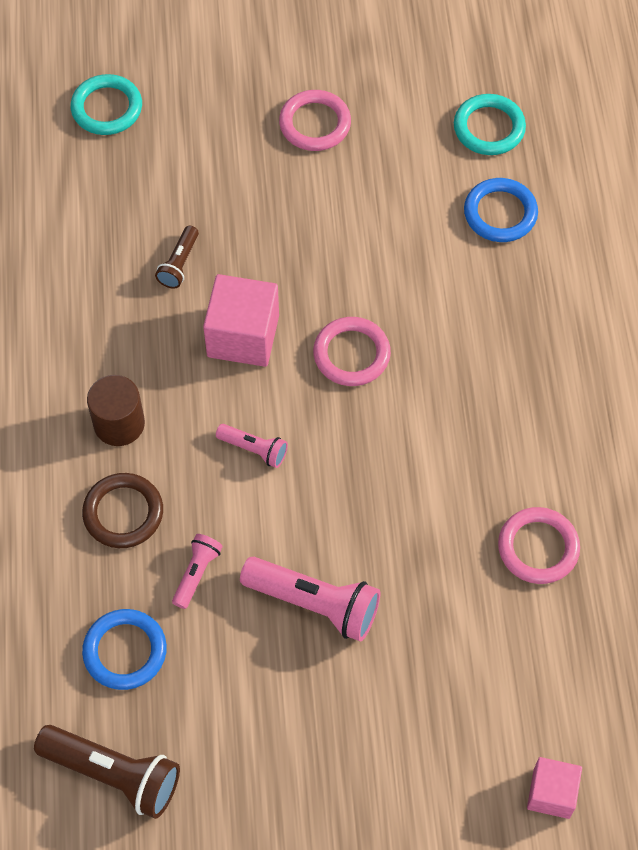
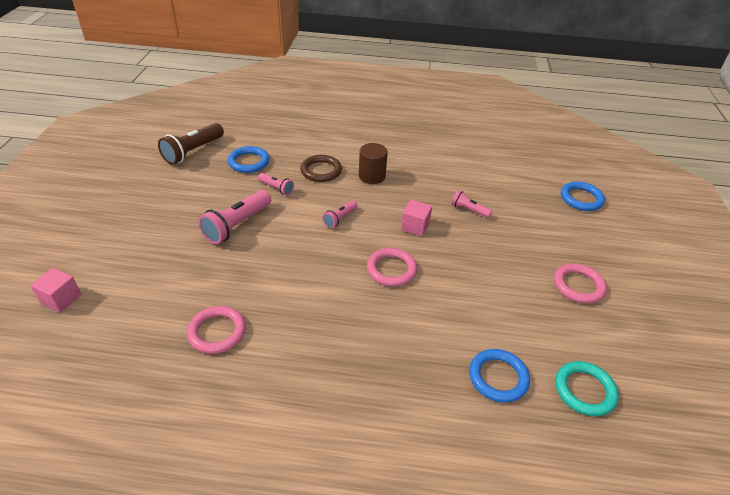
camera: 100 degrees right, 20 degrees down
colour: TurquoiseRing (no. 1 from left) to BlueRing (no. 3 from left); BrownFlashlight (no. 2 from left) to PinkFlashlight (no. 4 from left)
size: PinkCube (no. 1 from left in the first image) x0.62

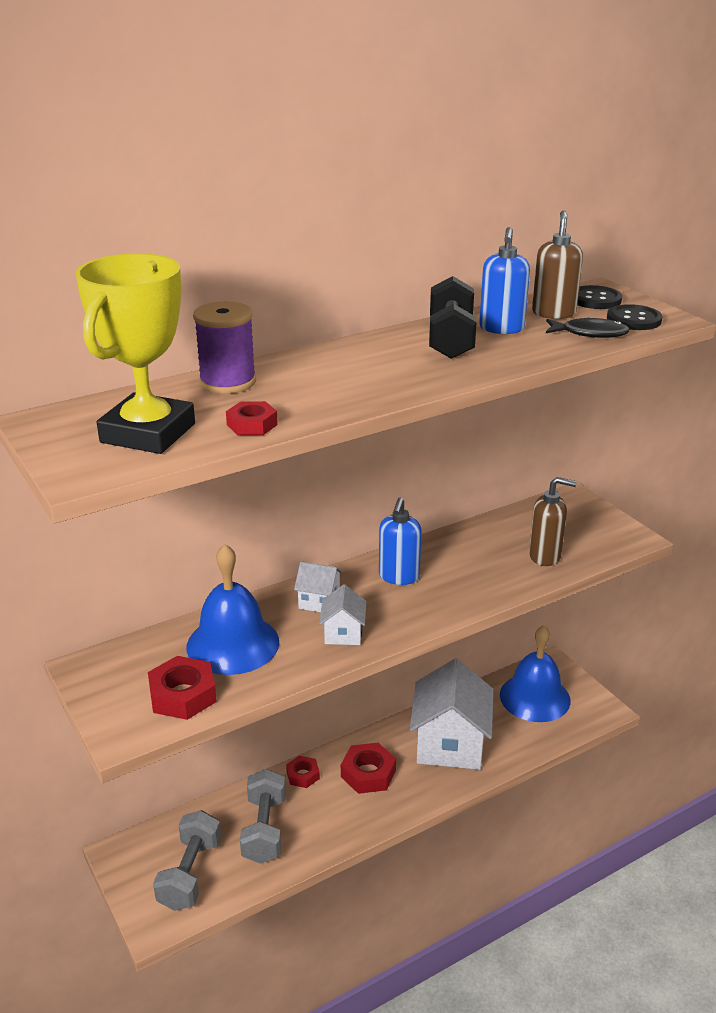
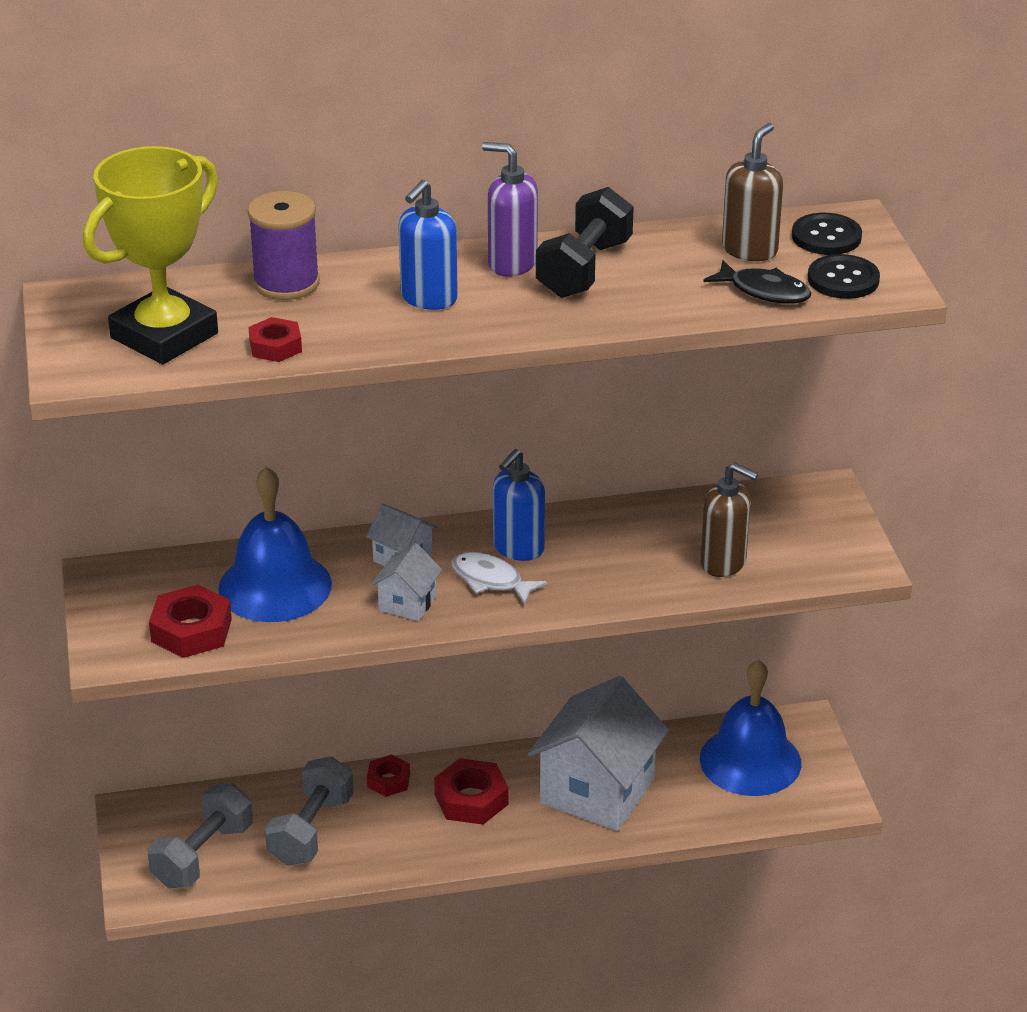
camera: 20 degrees right, 5 degrees up
appeared: WhiteFish; PurpleSoapDispenser
relocated: BlueSoapDispenser (no. 2 from left in the first image) to BlueSoapDispenser (no. 1 from left)

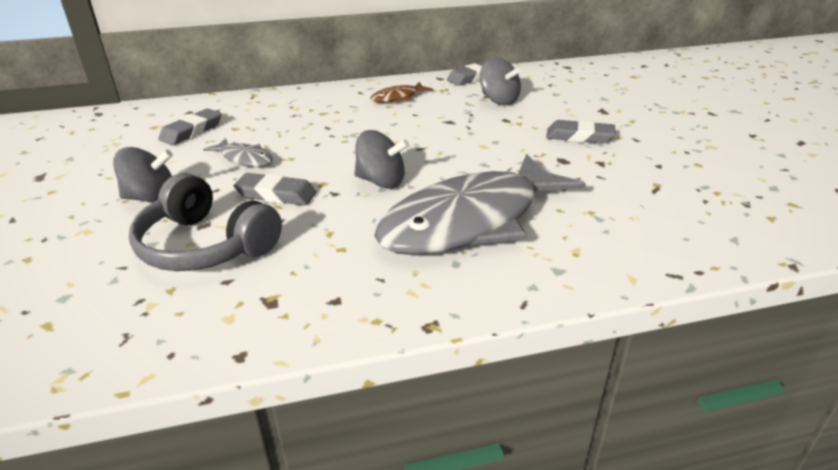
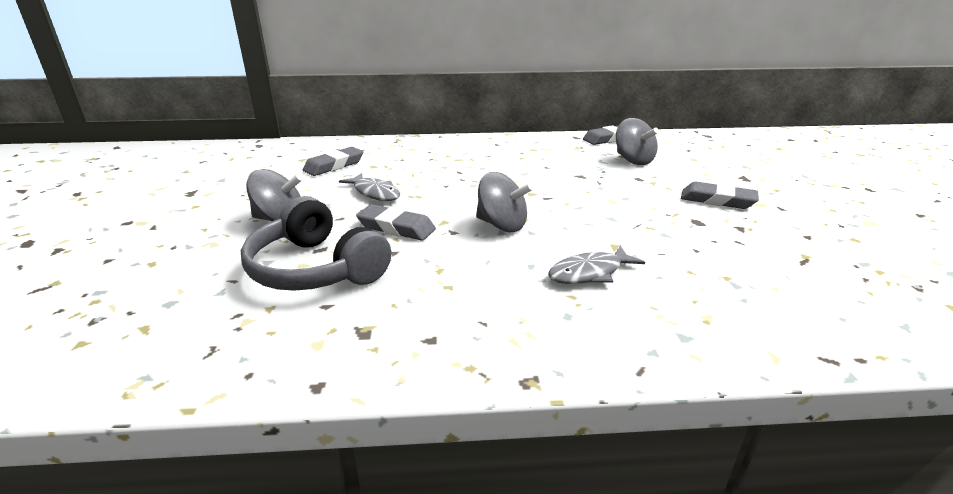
camera: 10 degrees right, 5 degrees down
missing: BrownFish
size: GreyFish (no. 2 from left) x0.41

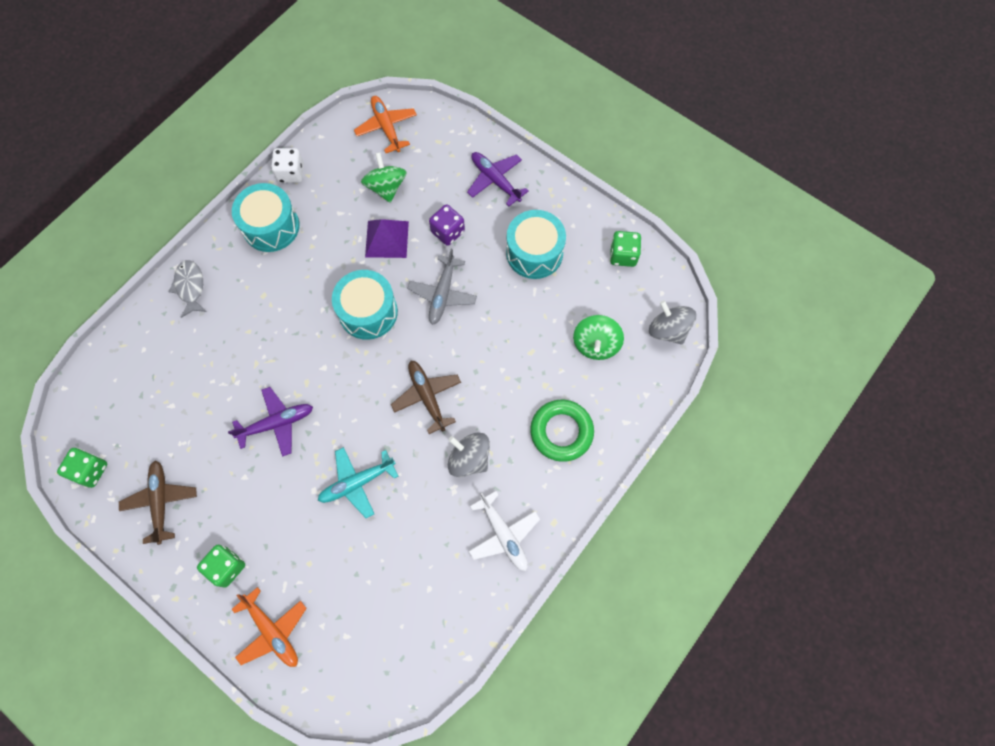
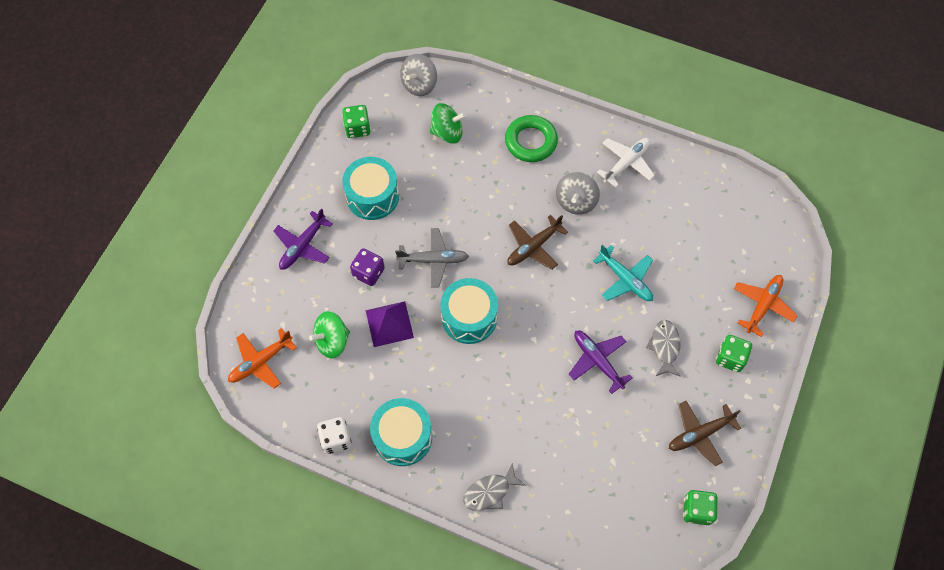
camera: 105 degrees left, 5 degrees down
appeared: GreyFish (no. 2 from left)

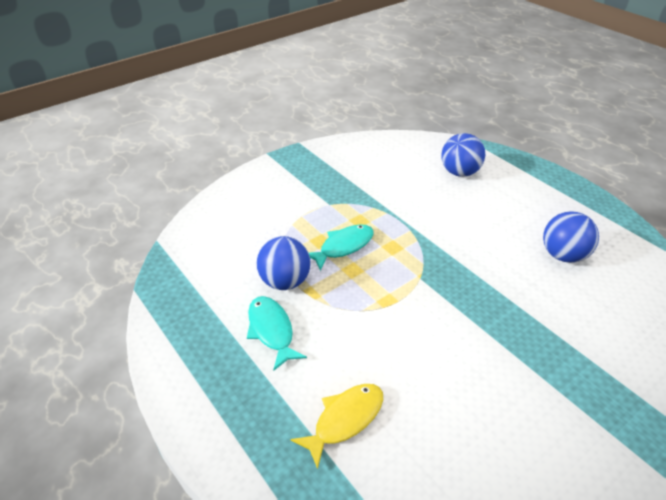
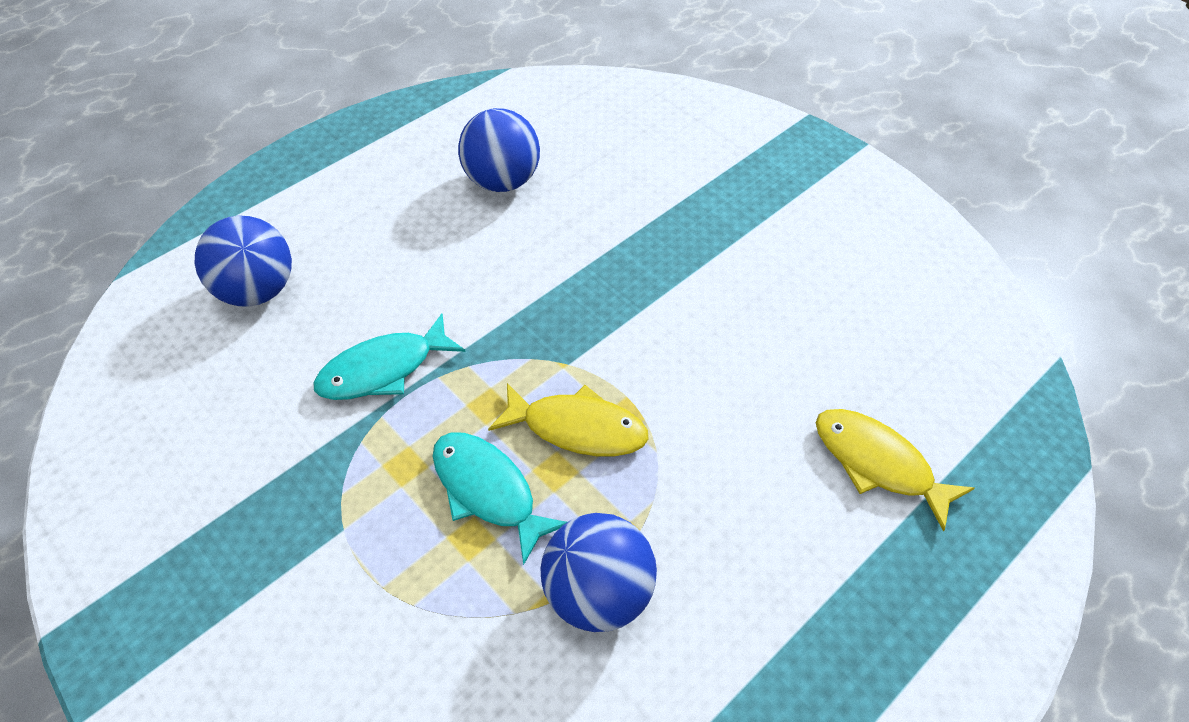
camera: 95 degrees left, 10 degrees up
appeared: YellowFish (no. 1 from left)
relocated: TurquoiseFish (no. 1 from left)

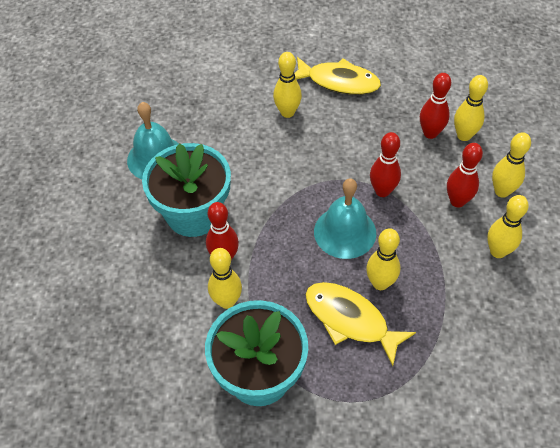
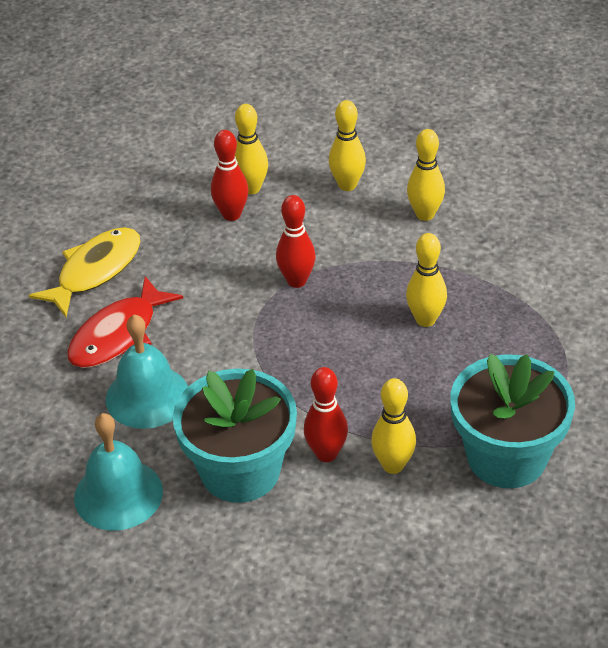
camera: 70 degrees left, 10 degrees down
missing: YellowFish (no. 2 from left); RedBowlingPin (no. 4 from left)
relocated: TurquoiseBell (no. 2 from left)
exchanged: YellowBowlingPin (no. 2 from left) to RedFish

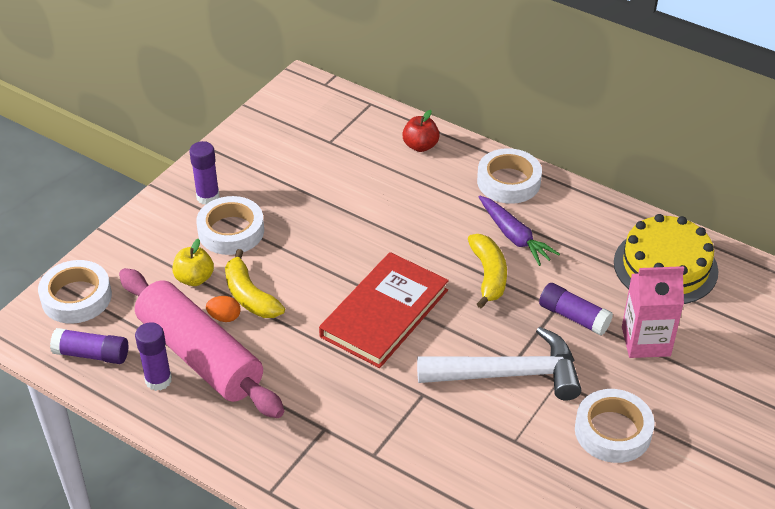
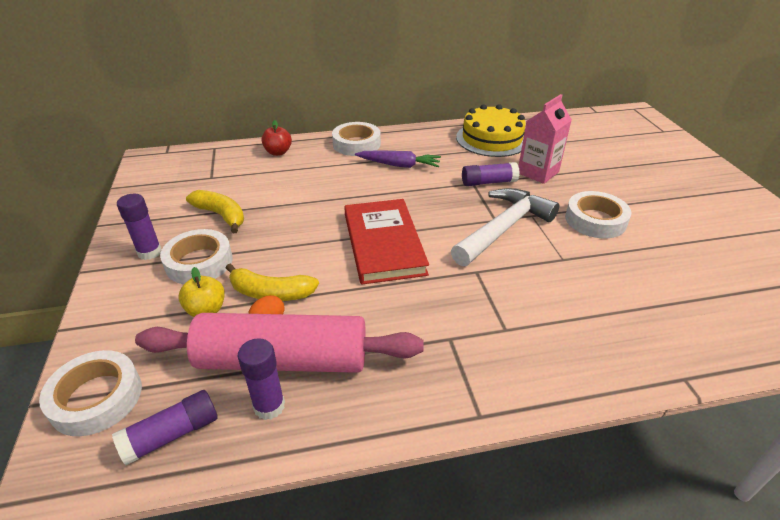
camera: 45 degrees left, 5 degrees down
relocated: YellowBanana (no. 2 from left in the first image) to YellowBanana (no. 1 from left)

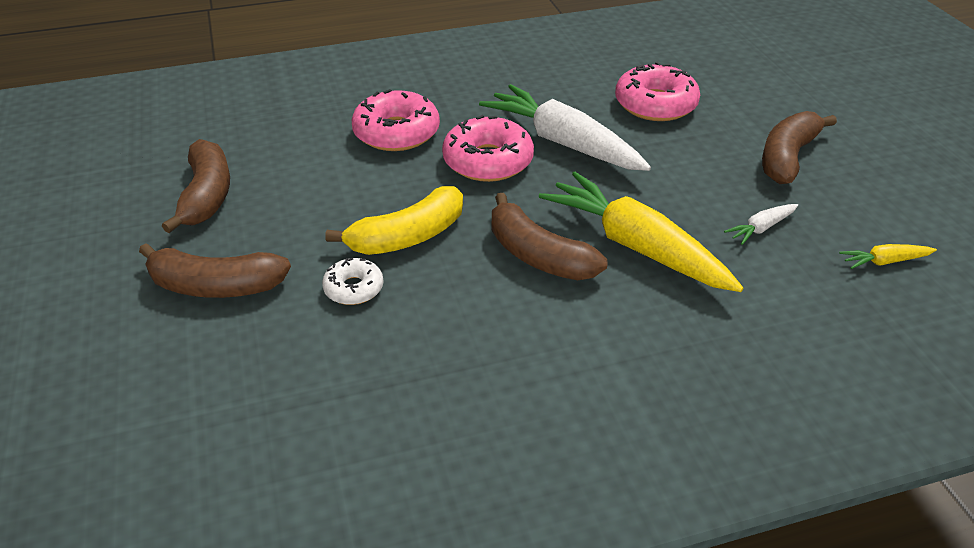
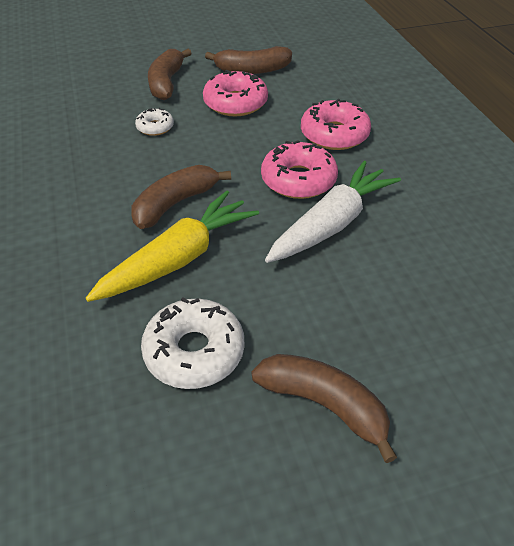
camera: 90 degrees right, 5 degrees up
missing: YellowBanana; YellowCarrot (no. 2 from left)
relocated: PinkDonut (no. 3 from left in the first image) to PinkDonut (no. 1 from left)
exchanged: WhiteCarrot (no. 2 from left) to WhiteDonut (no. 2 from left)

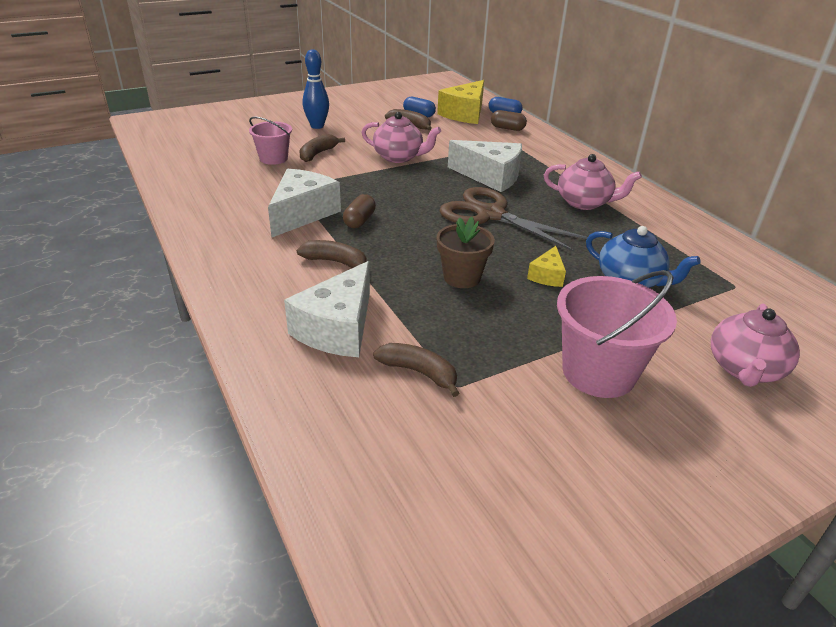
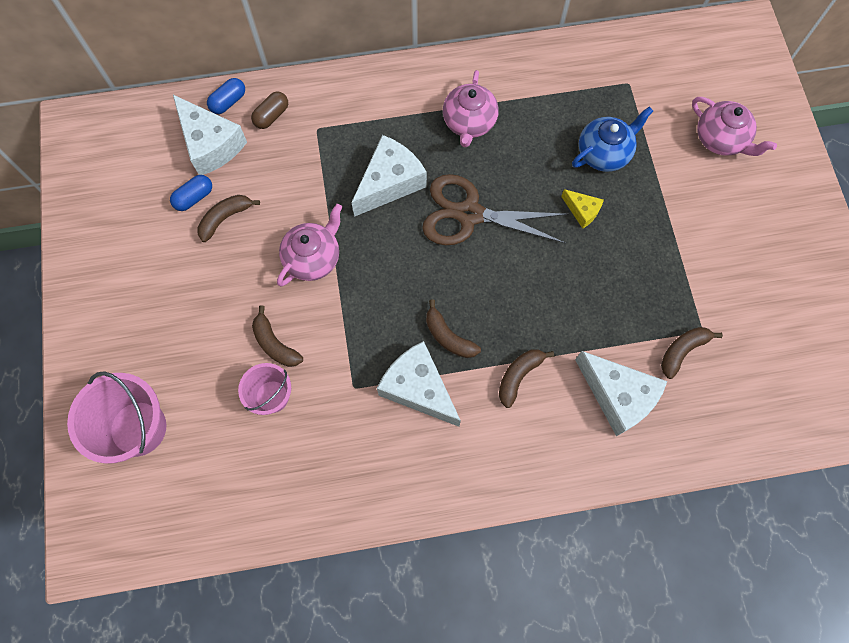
camera: 70 degrees left, 35 degrees up
missing: BlueBowlingPin; BrownFlowerPot
relocated: PinkBucket (no. 2 from left in the first image) to PinkBucket (no. 1 from left)
exchanged: BrownCapsule (no. 1 from left) to BrownBanana (no. 3 from left)
colour: YellowCheese (no. 1 from left) to WhiteCheese (no. 1 from left)
spun: BrownScissors 45 degrees clockwise; PinkTeapot (no. 2 from left) 150 degrees clockwise

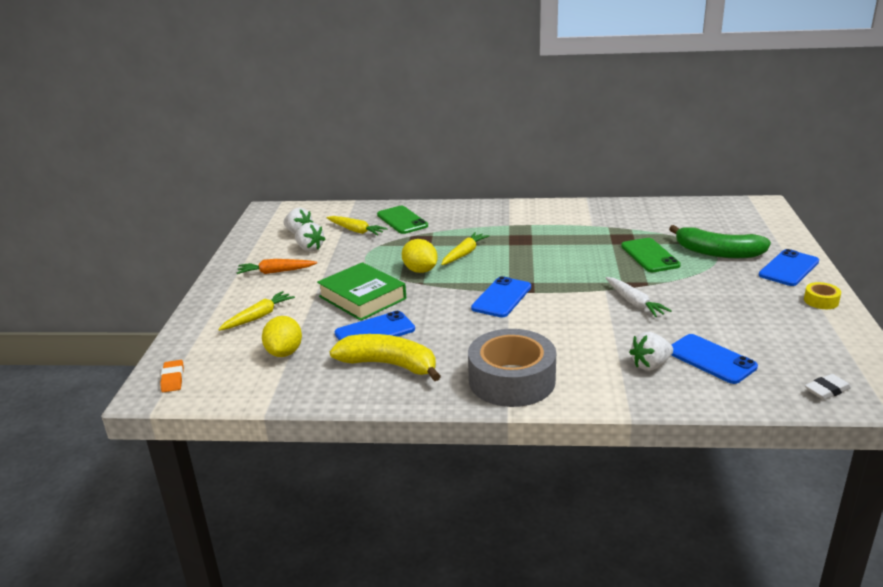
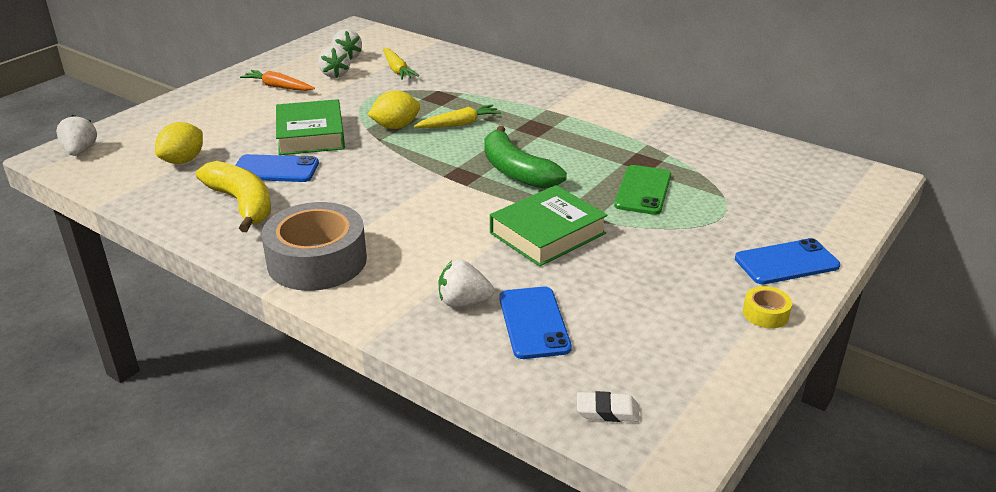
camera: 30 degrees right, 5 degrees up
missing: YellowCarrot (no. 1 from left); GreenPhone (no. 1 from left); BluePhone (no. 2 from left)
relocated: GreenBanana
exchanged: OrangeEraser to WhiteStrawberry (no. 1 from left); WhiteCarrot to GreenBook (no. 2 from left)
spun: YellowLemon (no. 2 from left) 75 degrees clockwise

